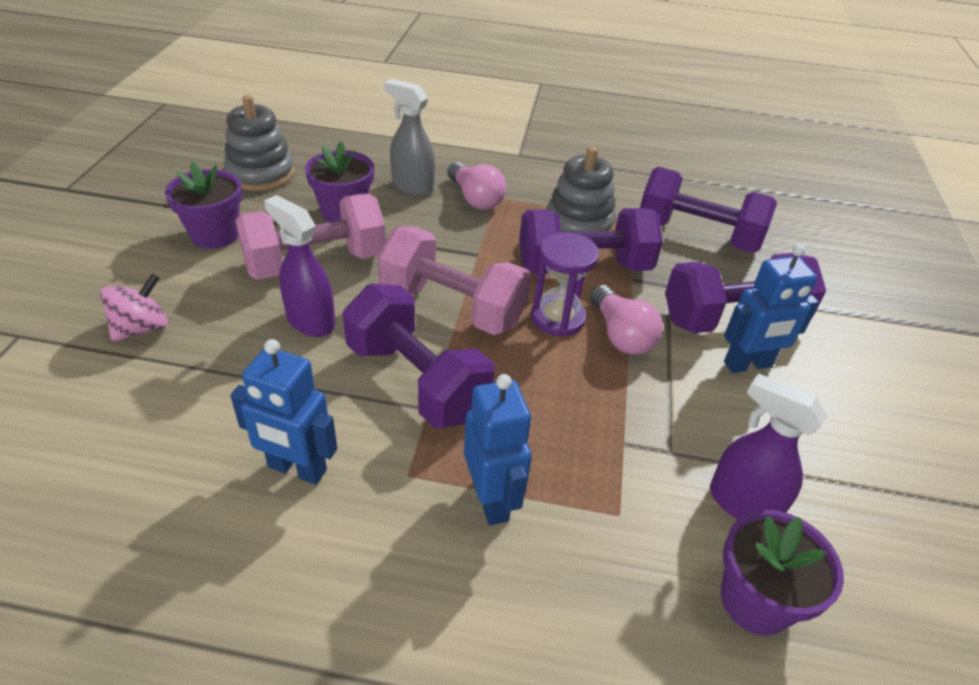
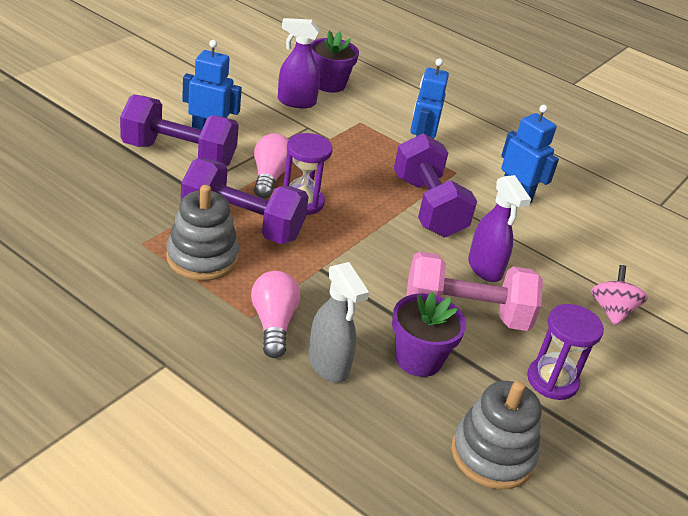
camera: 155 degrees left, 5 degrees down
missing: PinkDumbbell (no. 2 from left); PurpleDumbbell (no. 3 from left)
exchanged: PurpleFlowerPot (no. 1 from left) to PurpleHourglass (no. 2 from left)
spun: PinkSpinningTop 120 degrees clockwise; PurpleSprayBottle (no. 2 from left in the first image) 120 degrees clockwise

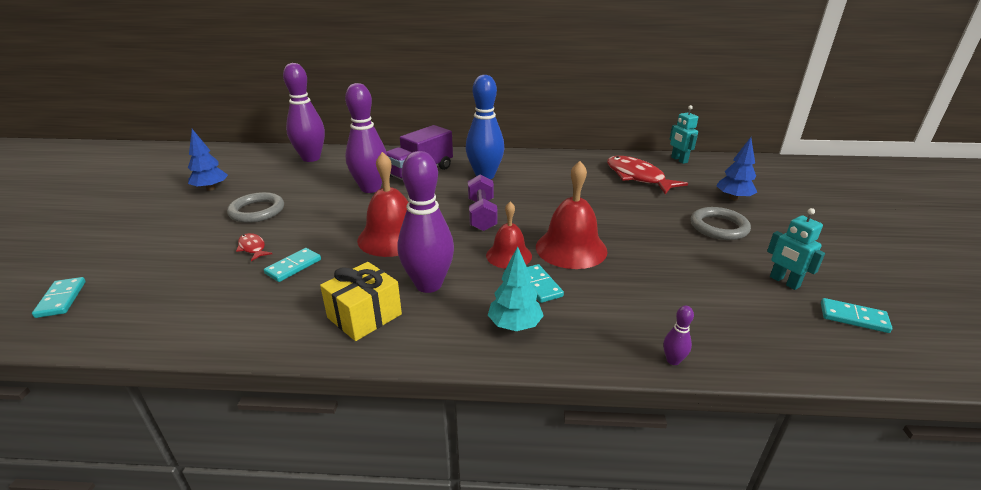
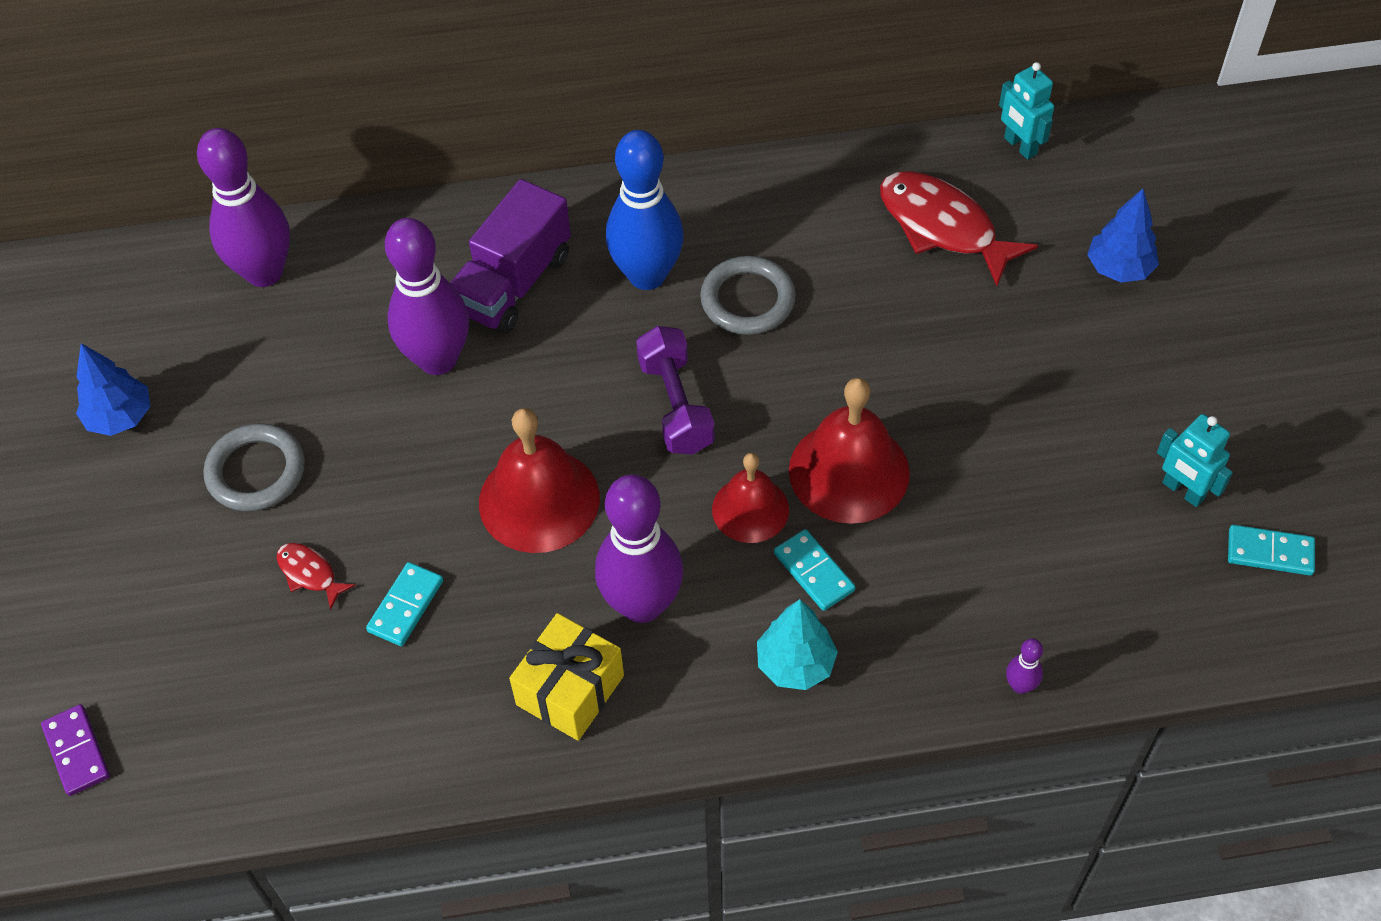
camera: 10 degrees left, 25 degrees up
relocated: GreyRing (no. 2 from left)
colour: TurquoiseDomino (no. 1 from left) to PurpleDomino

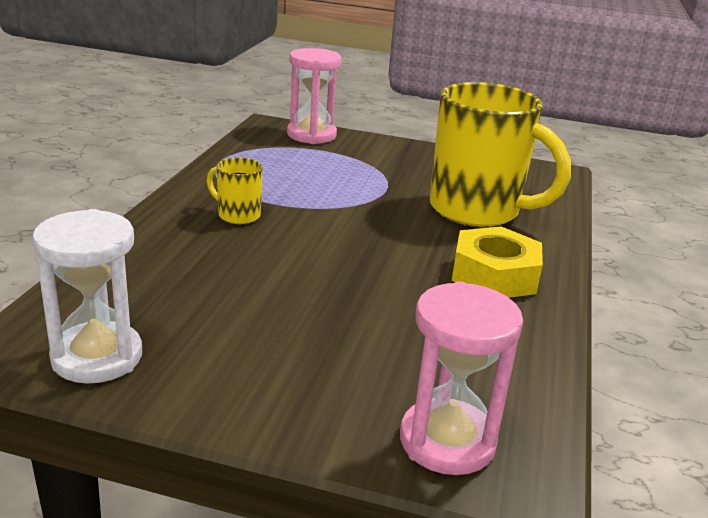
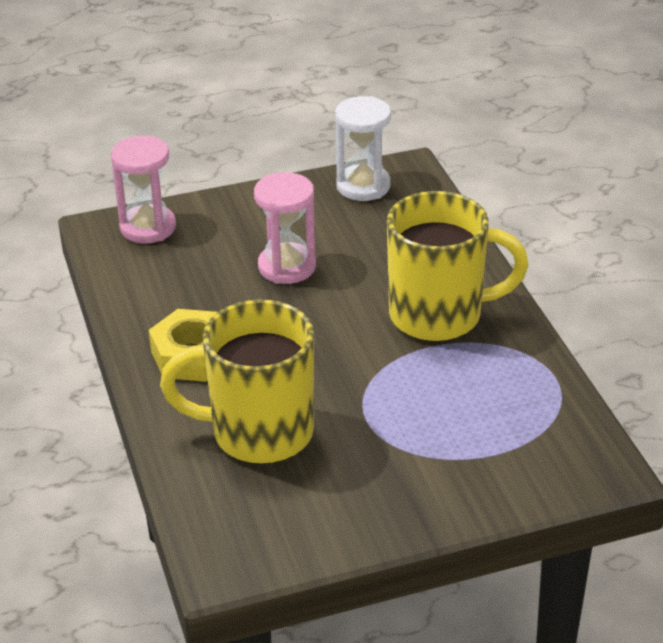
camera: 150 degrees right, 10 degrees up
relocated: PinkHourglass (no. 1 from left in the first image) to PinkHourglass (no. 2 from left)
size: YellowMug (no. 1 from left in the first image) x2.29

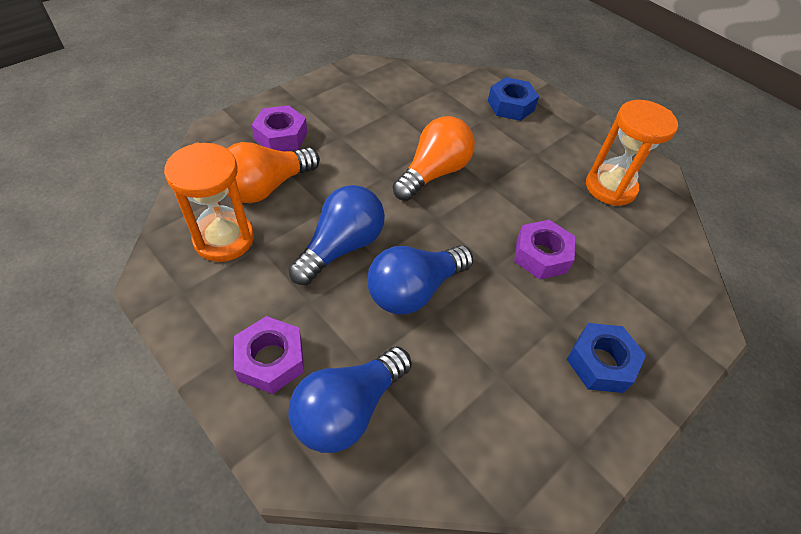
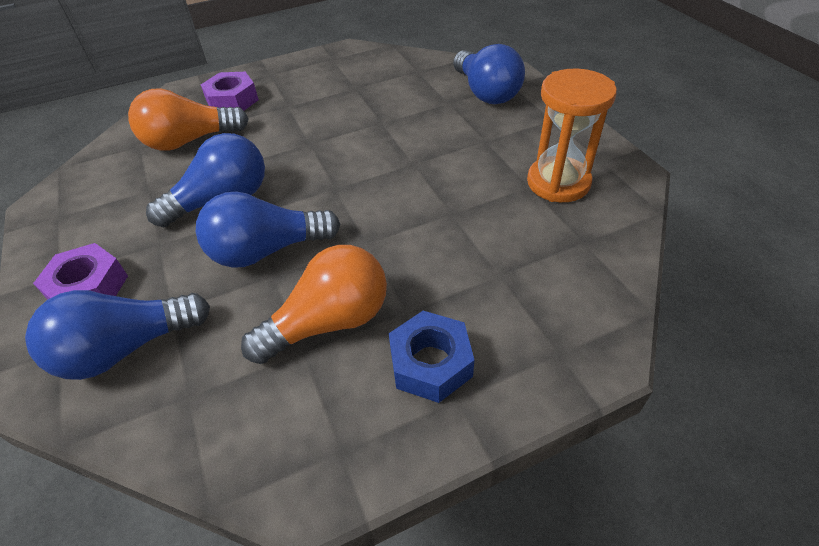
camera: 25 degrees right, 5 degrees down
missing: OrangeHourglass (no. 1 from left); PurpleNut (no. 3 from left)
relocated: OrangeLightBulb (no. 2 from left)
exchanged: BlueNut (no. 1 from left) to BlueLightBulb (no. 4 from left)

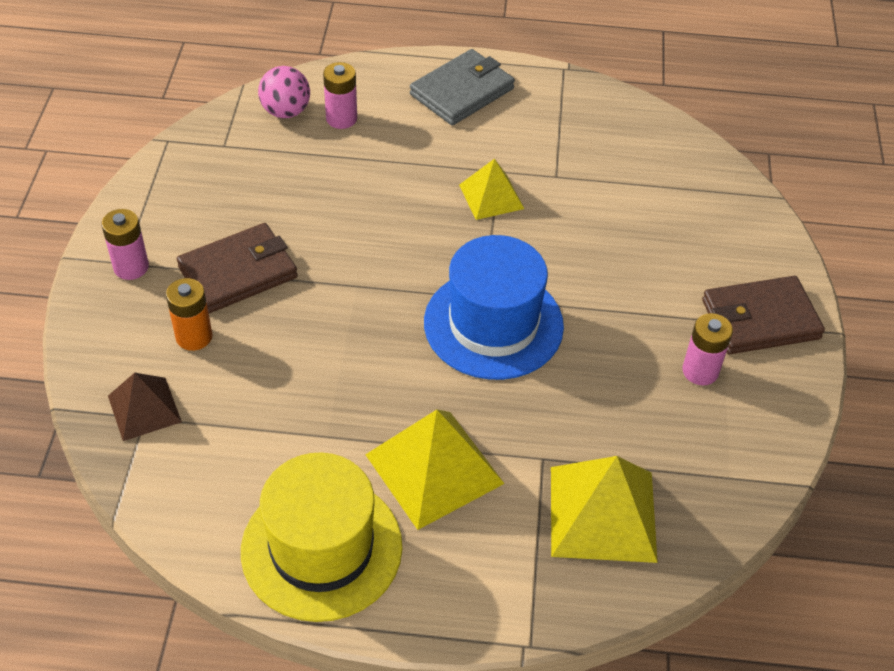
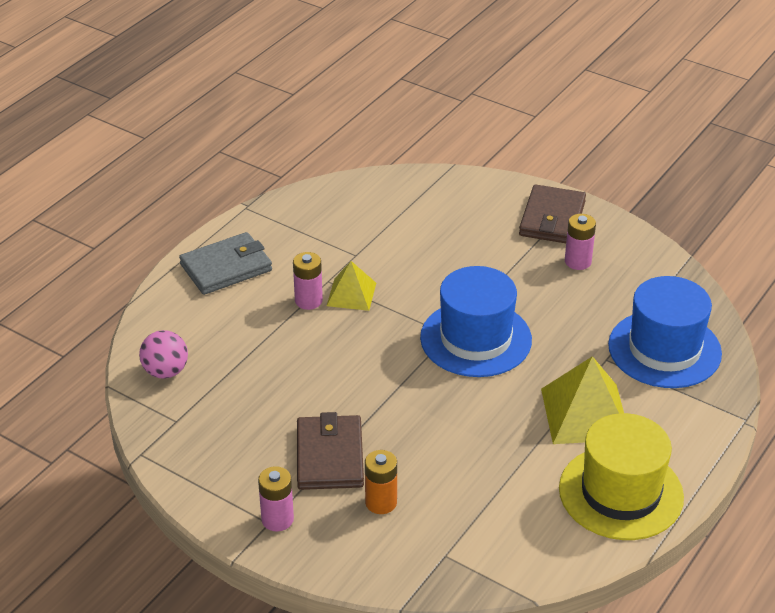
camera: 60 degrees left, 10 degrees down
missing: BrownPyramid
relocated: PinkBattery (no. 2 from left)
exchanged: YellowPyramid (no. 3 from left) to BlueHat (no. 2 from left)
spun: GreyWallet 75 degrees clockwise

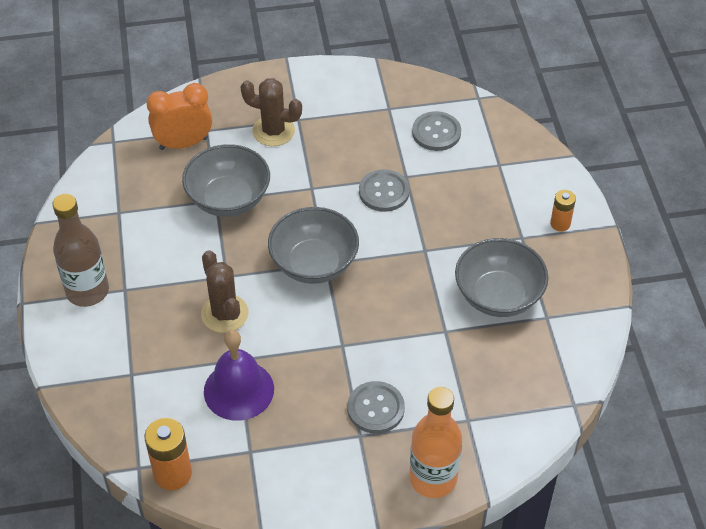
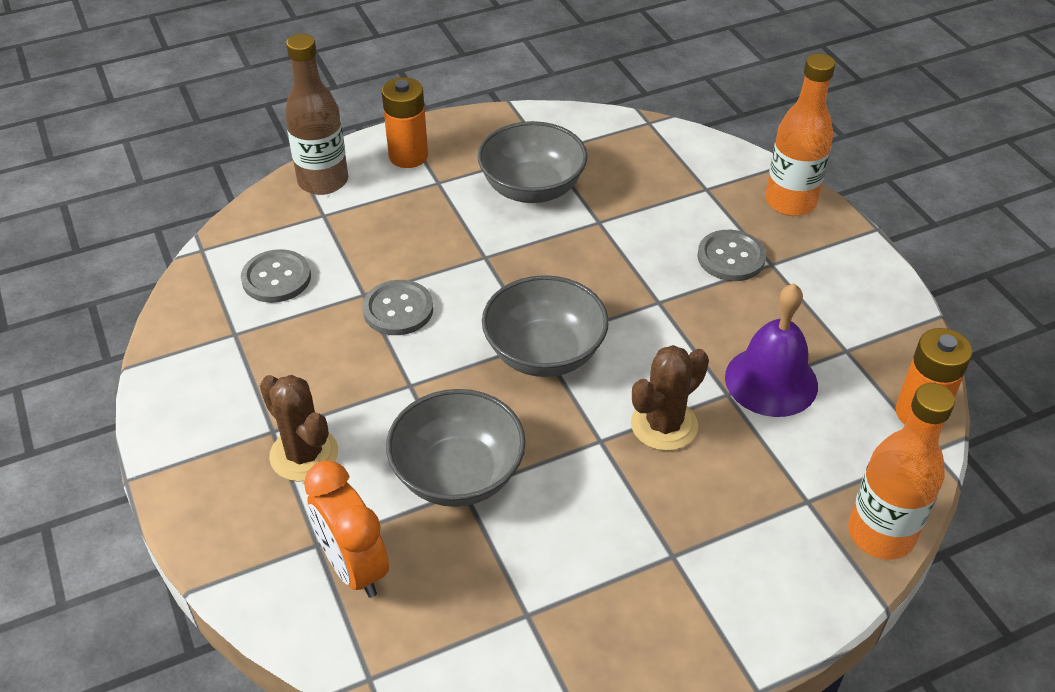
camera: 105 degrees left, 5 degrees down
appeared: OrangeBottle (no. 2 from left)
relocated: BrownBottle
spun: BrownCactus (no. 2 from left in the first image) 45 degrees counterclockwise
size: OrangeBattery (no. 2 from left in the first image) x1.64

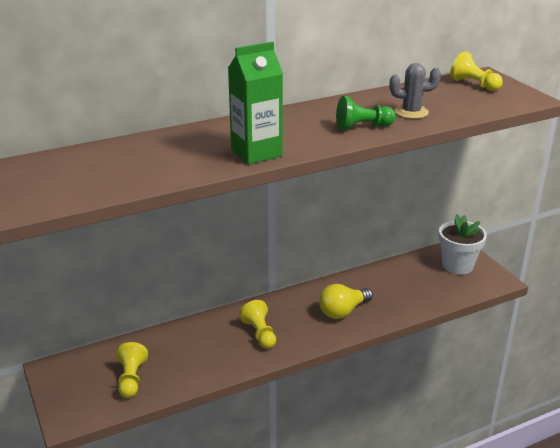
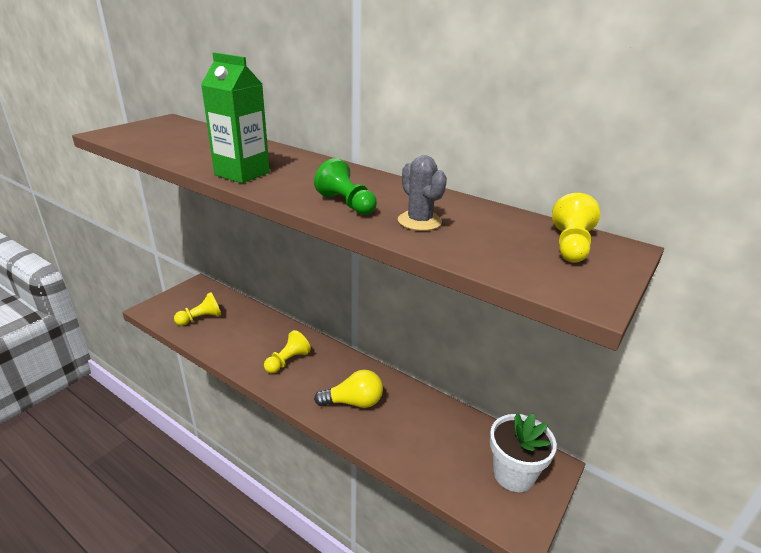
camera: 60 degrees right, 0 degrees up
spun: YellowLightBulb 150 degrees clockwise

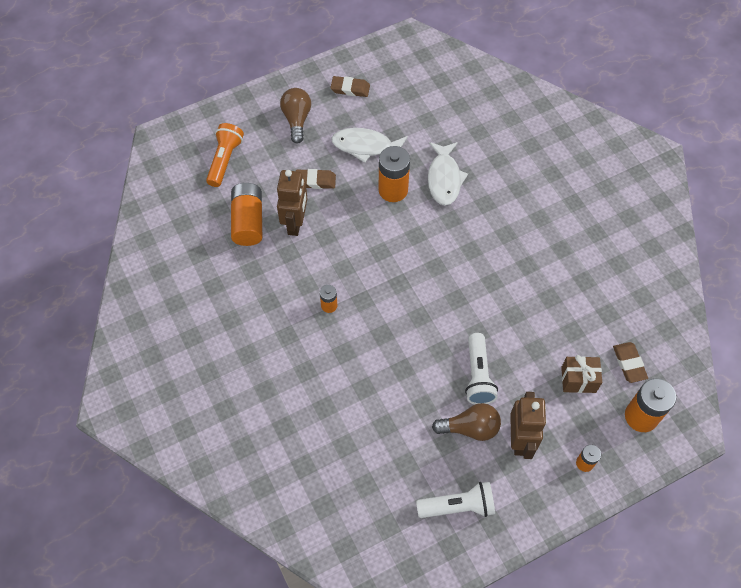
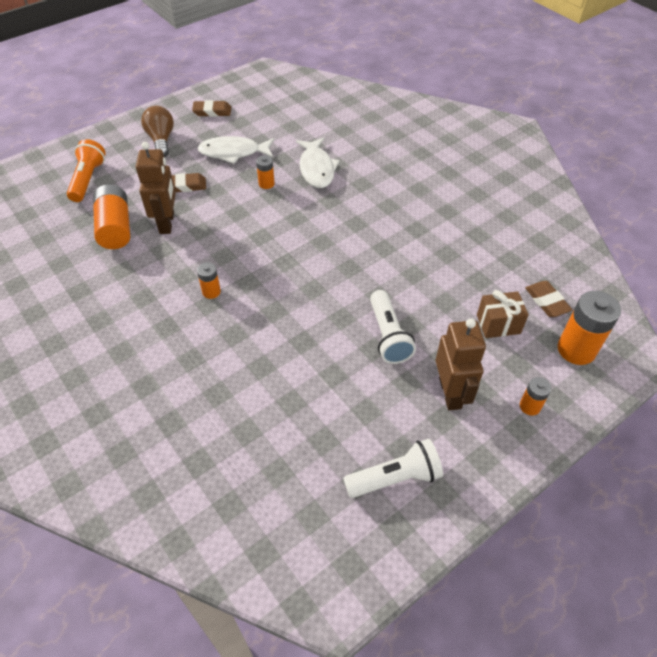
camera: 10 degrees left, 10 degrees down
missing: BrownLightBulb (no. 2 from left)
size: OrangeBattery (no. 3 from left) x0.52

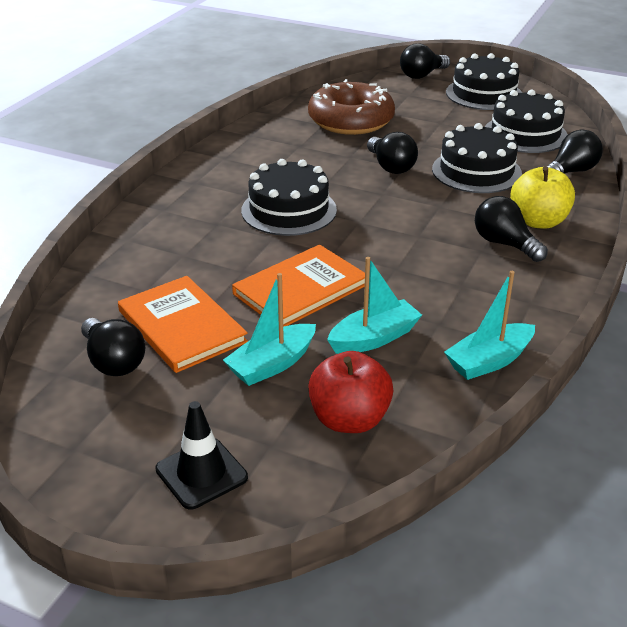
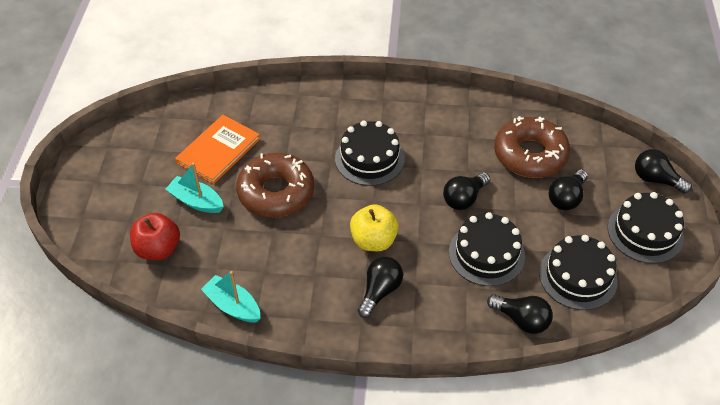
camera: 70 degrees right, 15 degrees up
missing: BlackTrafficCone; TurquoiseBoat (no. 2 from left)
relocated: BlackLightBulb (no. 1 from left in the first image) to BlackLightBulb (no. 4 from left); YellowApple
exchanged: OrangeBook (no. 2 from left) to BrownDonut (no. 1 from left)

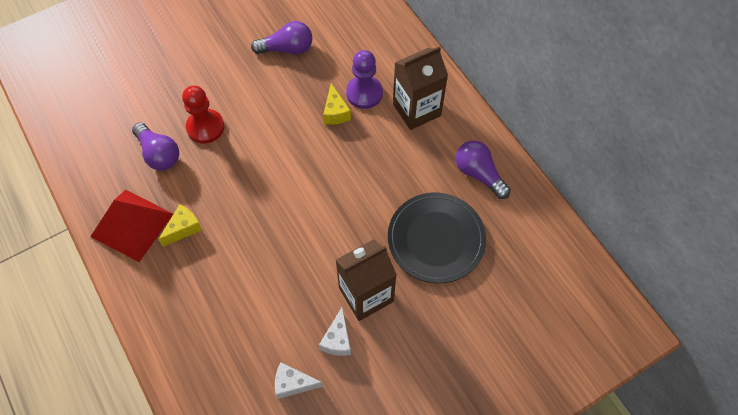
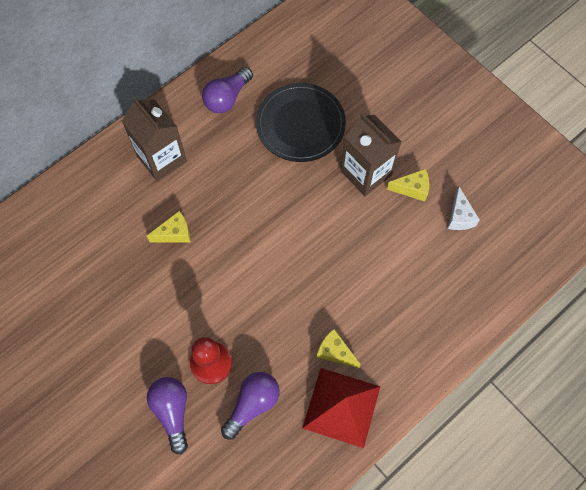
camera: 100 degrees left, 5 degrees up
missing: PurplePawn
relocated: PurpleLightBulb (no. 2 from left in the first image) to PurpleLightBulb (no. 1 from left)
colour: WhiteCheese (no. 2 from left) to YellowCheese (no. 3 from left)

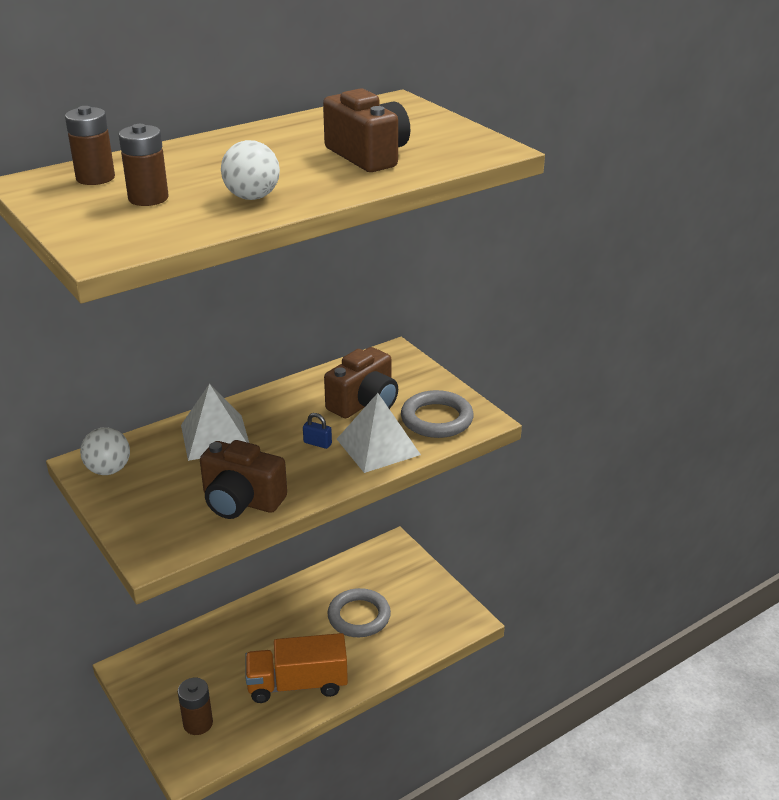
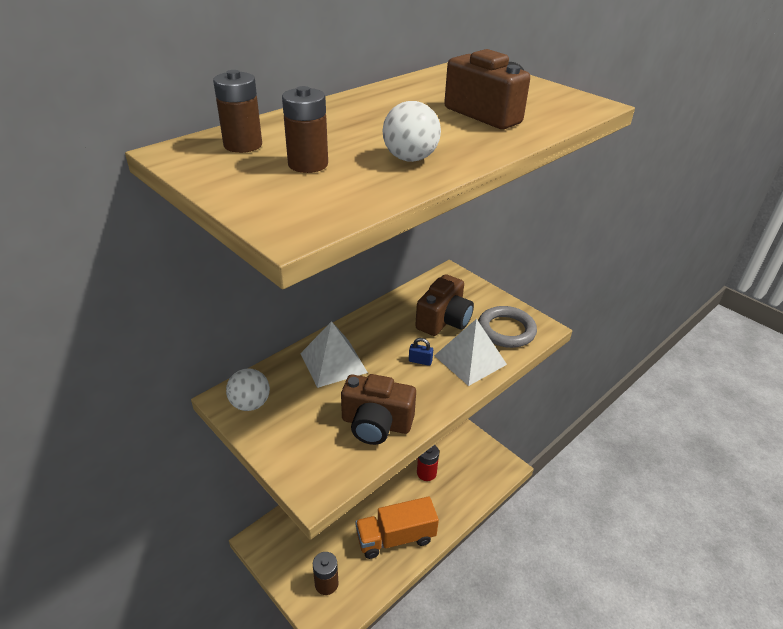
camera: 10 degrees left, 5 degrees up
exchanged: GreyRing (no. 1 from left) to RedBattery

